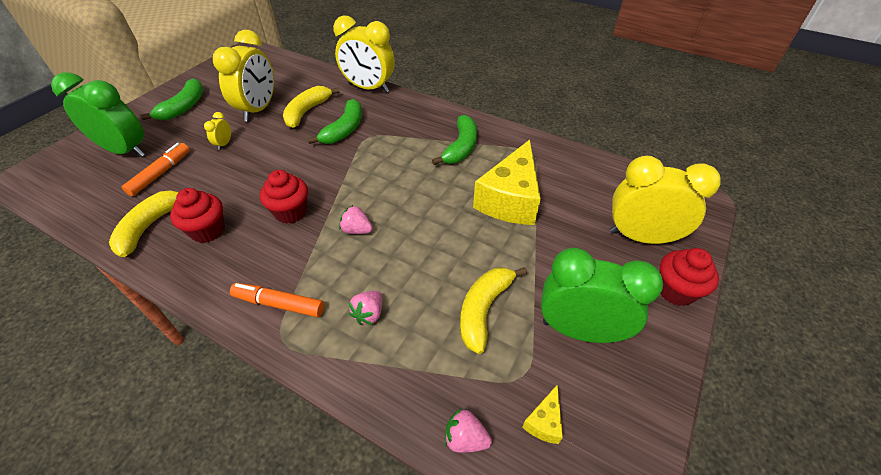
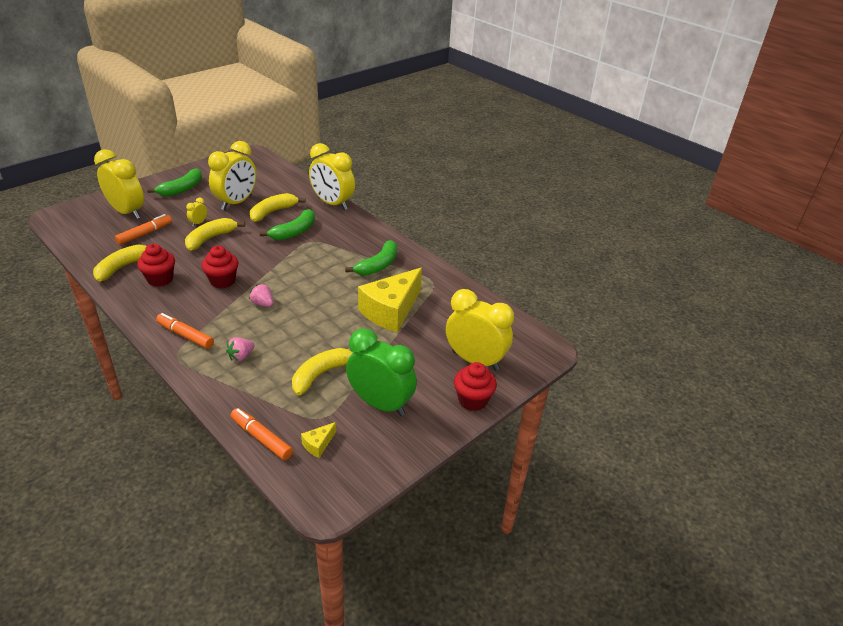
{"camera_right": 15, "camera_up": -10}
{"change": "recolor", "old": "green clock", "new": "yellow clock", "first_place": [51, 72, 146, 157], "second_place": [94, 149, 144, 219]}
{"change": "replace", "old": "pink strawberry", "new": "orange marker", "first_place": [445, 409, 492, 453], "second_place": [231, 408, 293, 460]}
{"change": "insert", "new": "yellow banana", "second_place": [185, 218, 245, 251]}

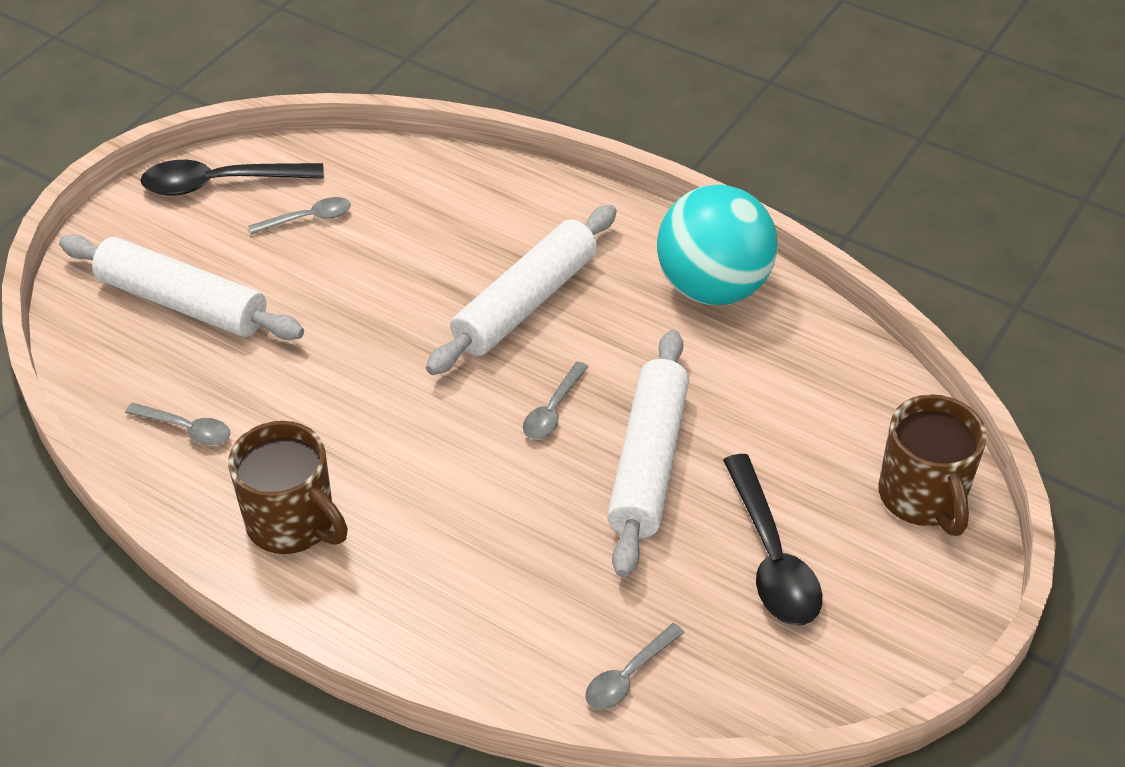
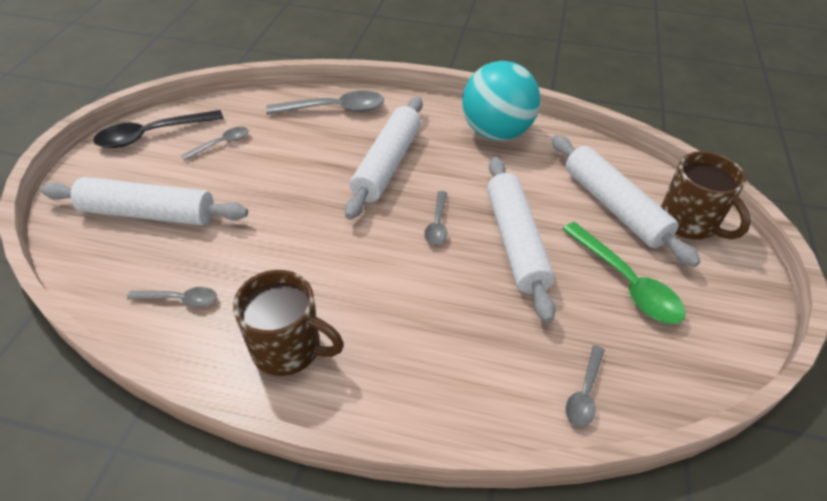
{"camera_right": -20, "camera_up": 0}
{"change": "recolor", "old": "black spoon", "new": "green spoon", "first_place": [723, 454, 822, 625], "second_place": [563, 222, 686, 324]}
{"change": "insert", "new": "grey spoon", "second_place": [266, 91, 384, 115]}
{"change": "insert", "new": "white rolling pin", "second_place": [552, 135, 701, 267]}

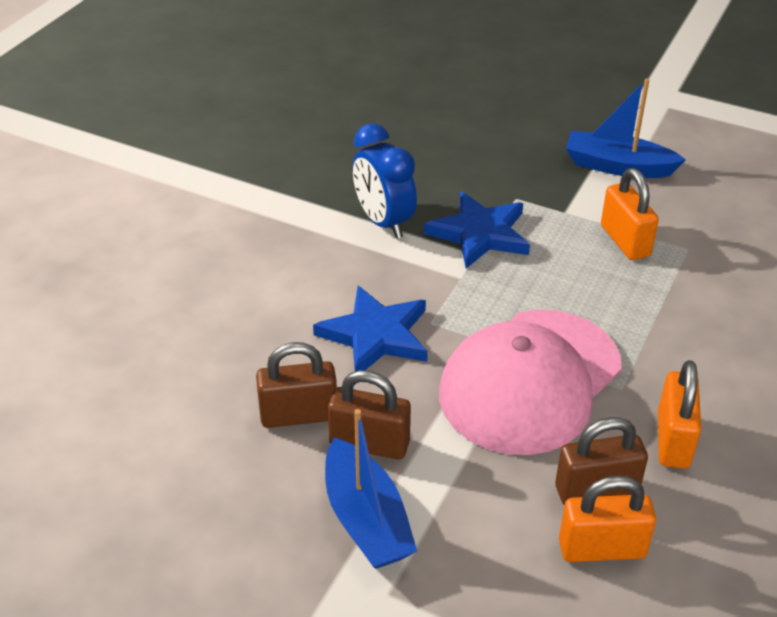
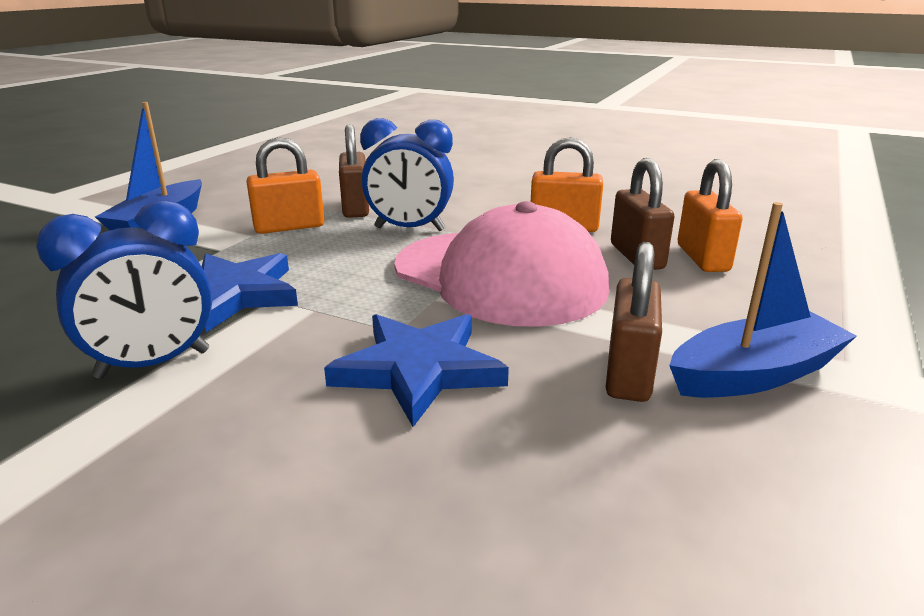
{"camera_right": -90, "camera_up": -15}
{"change": "move", "old": "brown padlock", "first_place": [256, 342, 337, 428], "second_place": [339, 124, 369, 218]}
{"change": "insert", "new": "blue clock", "second_place": [360, 118, 454, 231]}

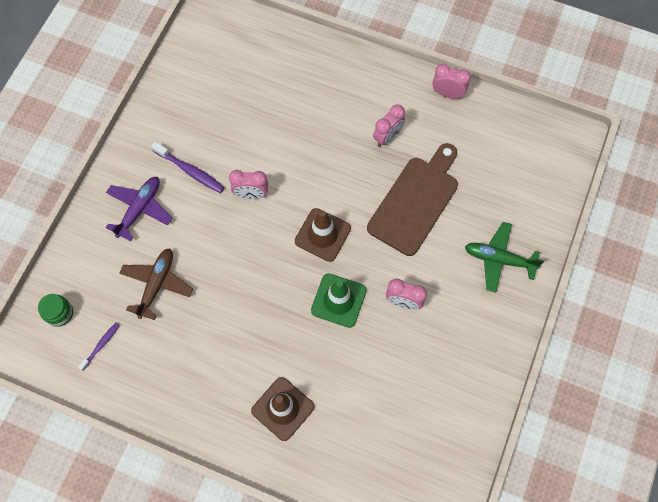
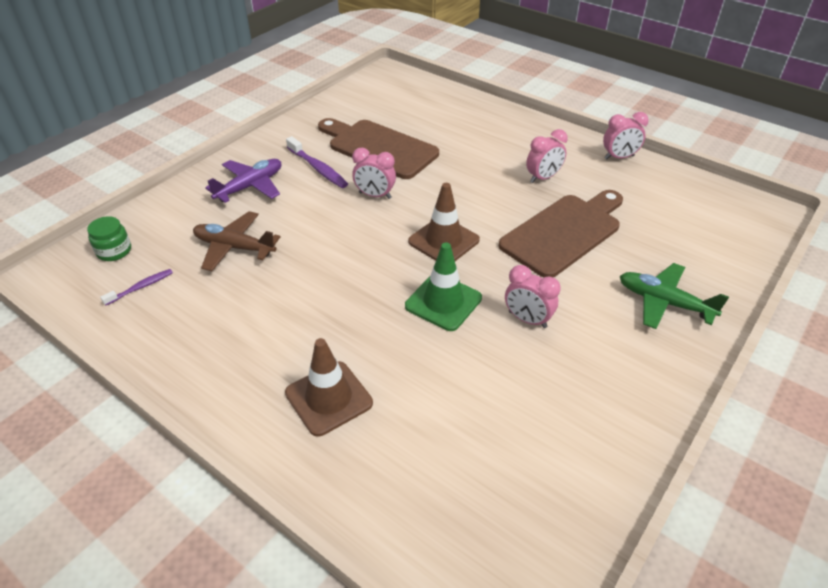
{"camera_right": 15, "camera_up": -25}
{"change": "rotate", "old": "pink clock", "first_place": [432, 64, 471, 99], "second_place": [603, 112, 649, 160], "degrees": 135}
{"change": "rotate", "old": "brown plane", "first_place": [119, 249, 193, 320], "second_place": [193, 211, 280, 271], "degrees": -105}
{"change": "insert", "new": "brown cutting board", "second_place": [318, 118, 439, 179]}

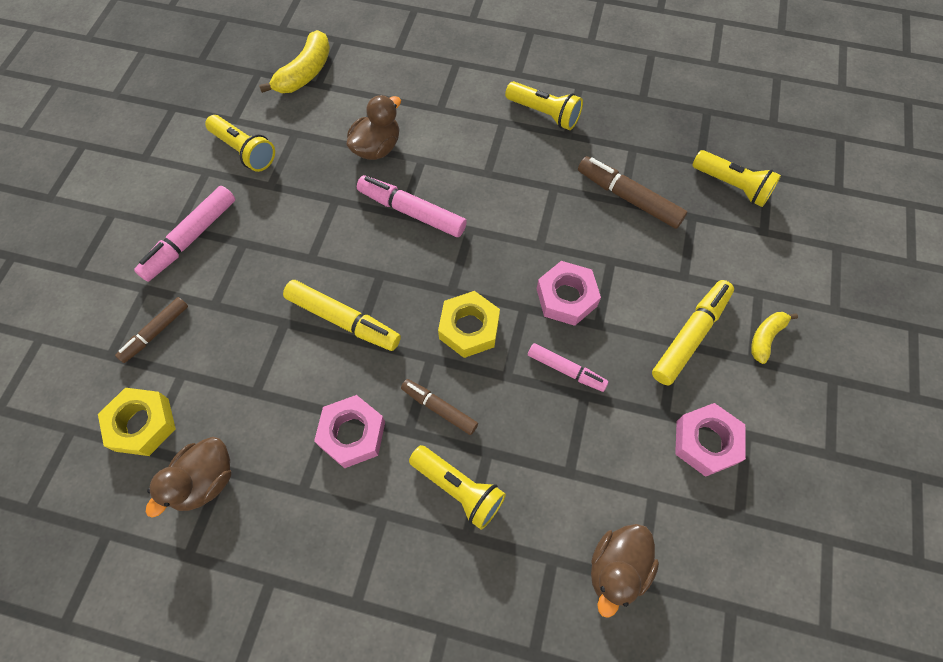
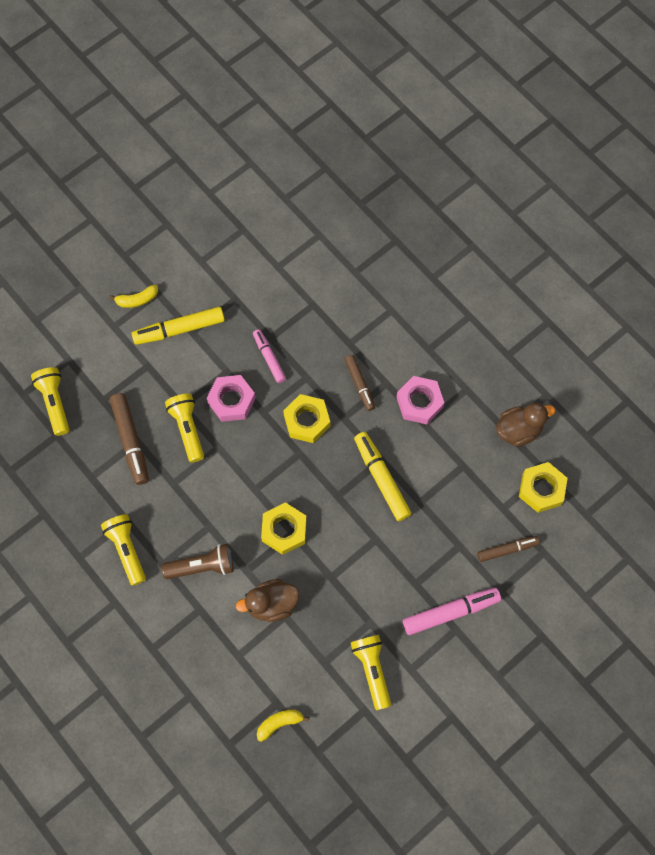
{"camera_right": -145, "camera_up": 5}
{"change": "resize", "old": "yellow banana", "first_place": [259, 30, 330, 93], "second_place": [257, 710, 310, 742], "factor": 0.61}
{"change": "replace", "old": "pink marker", "new": "yellow nut", "first_place": [357, 175, 467, 237], "second_place": [261, 502, 307, 555]}
{"change": "delete", "old": "pink nut", "first_place": [675, 403, 746, 477]}
{"change": "move", "old": "yellow flashlight", "first_place": [409, 445, 506, 530], "second_place": [165, 394, 204, 463]}
{"change": "delete", "old": "brown duck", "first_place": [591, 524, 659, 618]}
{"change": "insert", "new": "brown flashlight", "second_place": [162, 544, 234, 579]}

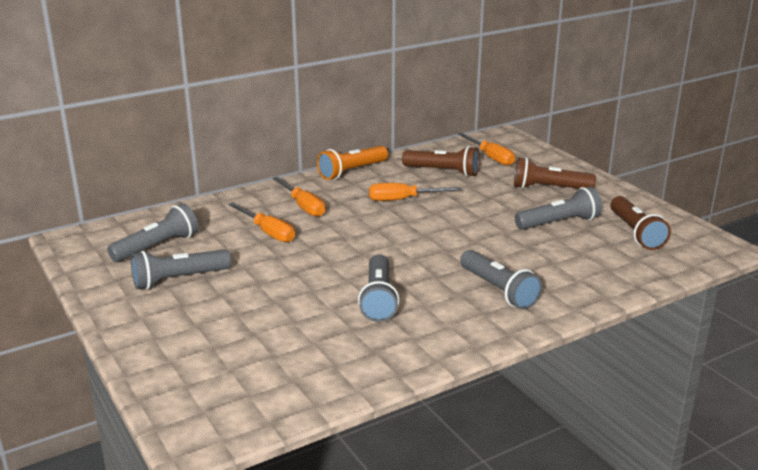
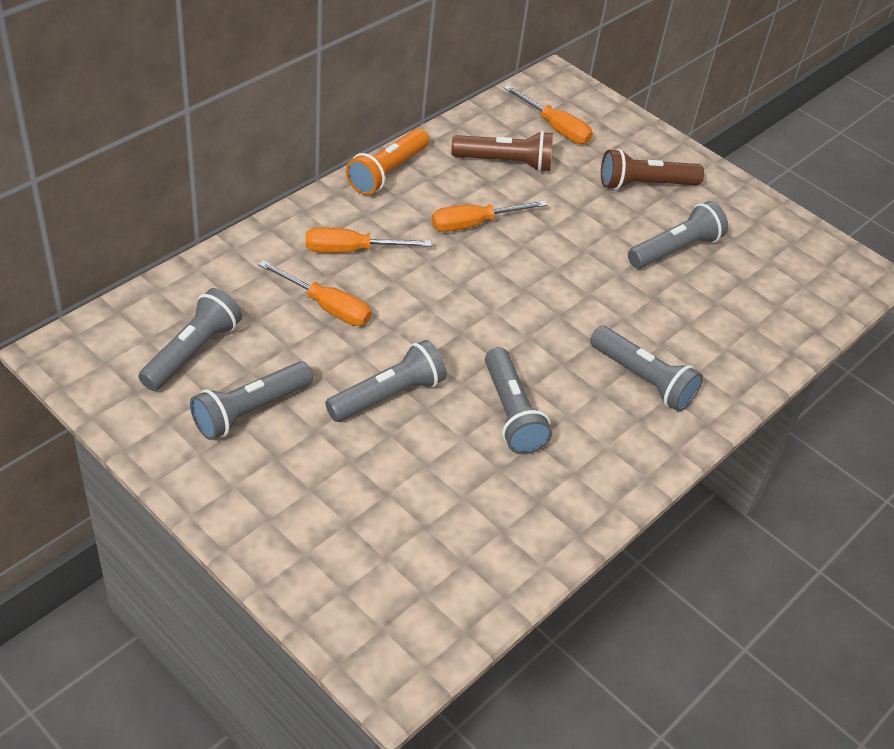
{"camera_right": -20, "camera_up": 20}
{"change": "rotate", "old": "orange screwdriver", "first_place": [273, 177, 326, 217], "second_place": [306, 227, 432, 253], "degrees": 135}
{"change": "delete", "old": "brown flashlight", "first_place": [610, 196, 671, 250]}
{"change": "insert", "new": "grey flashlight", "second_place": [325, 340, 447, 422]}

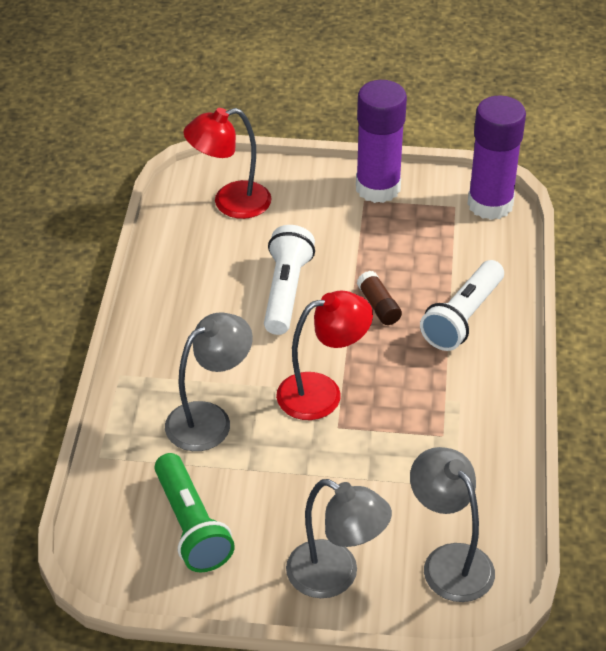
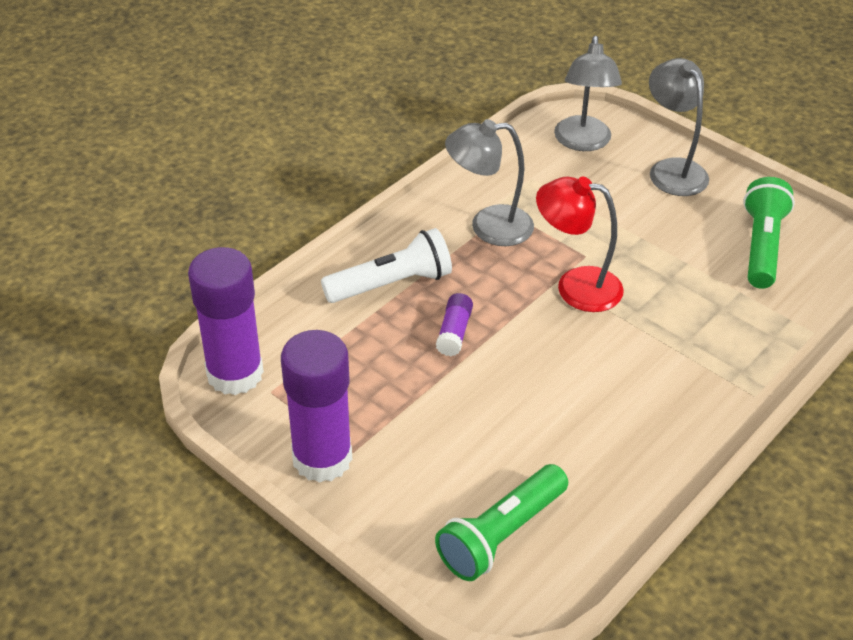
{"camera_right": -145, "camera_up": 0}
{"change": "replace", "old": "red lamp", "new": "green flashlight", "first_place": [184, 108, 271, 219], "second_place": [435, 464, 568, 581]}
{"change": "delete", "old": "white flashlight", "first_place": [264, 225, 315, 335]}
{"change": "recolor", "old": "brown glue stick", "new": "purple glue stick", "first_place": [357, 271, 402, 325], "second_place": [436, 293, 473, 356]}
{"change": "move", "old": "grey lamp", "first_place": [165, 312, 253, 451], "second_place": [445, 119, 534, 246]}

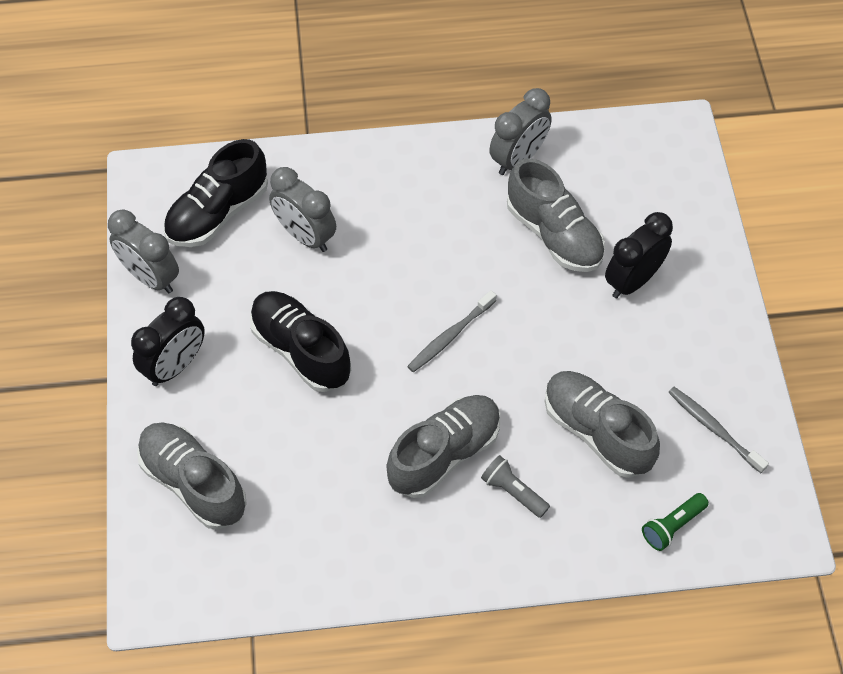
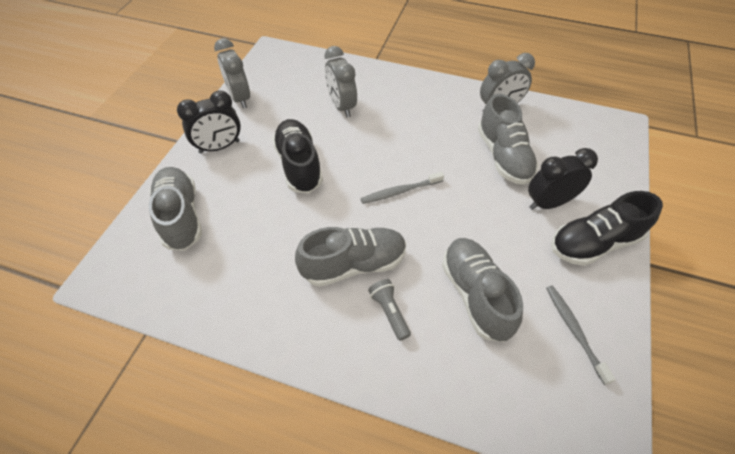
{"camera_right": 25, "camera_up": -5}
{"change": "move", "old": "black shoe", "first_place": [163, 139, 268, 247], "second_place": [551, 191, 663, 266]}
{"change": "delete", "old": "green flashlight", "first_place": [642, 493, 709, 551]}

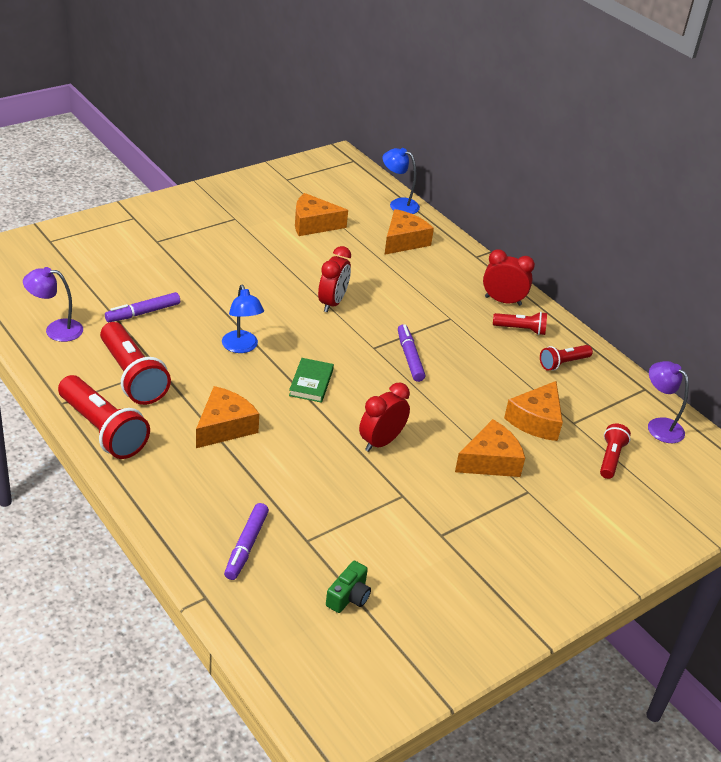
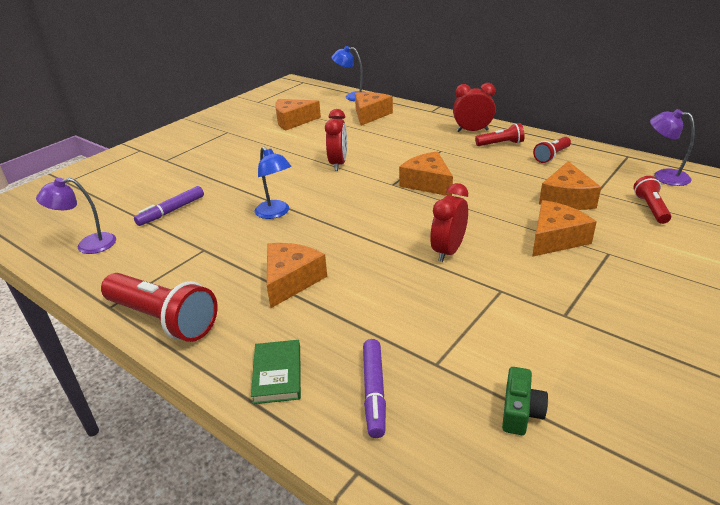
{"camera_right": -10, "camera_up": -5}
{"change": "delete", "old": "red flashlight", "first_place": [100, 322, 171, 405]}
{"change": "replace", "old": "purple marker", "new": "orange cheese", "first_place": [398, 324, 425, 382], "second_place": [399, 151, 453, 196]}
{"change": "move", "old": "green book", "first_place": [289, 358, 334, 403], "second_place": [251, 340, 301, 404]}

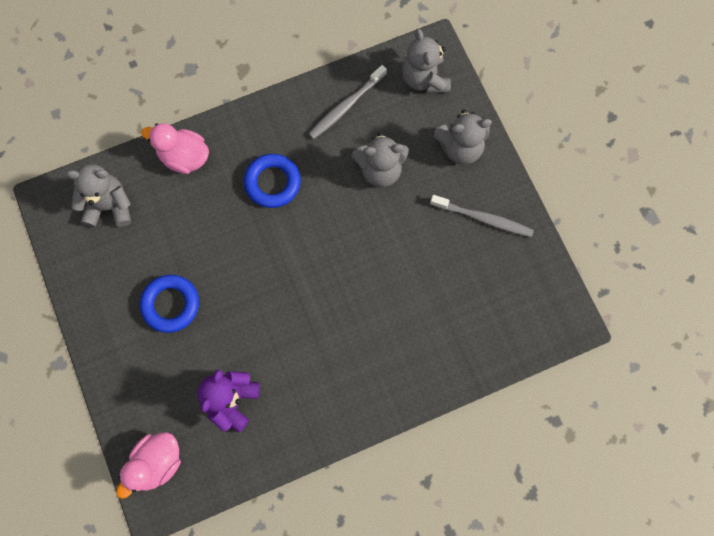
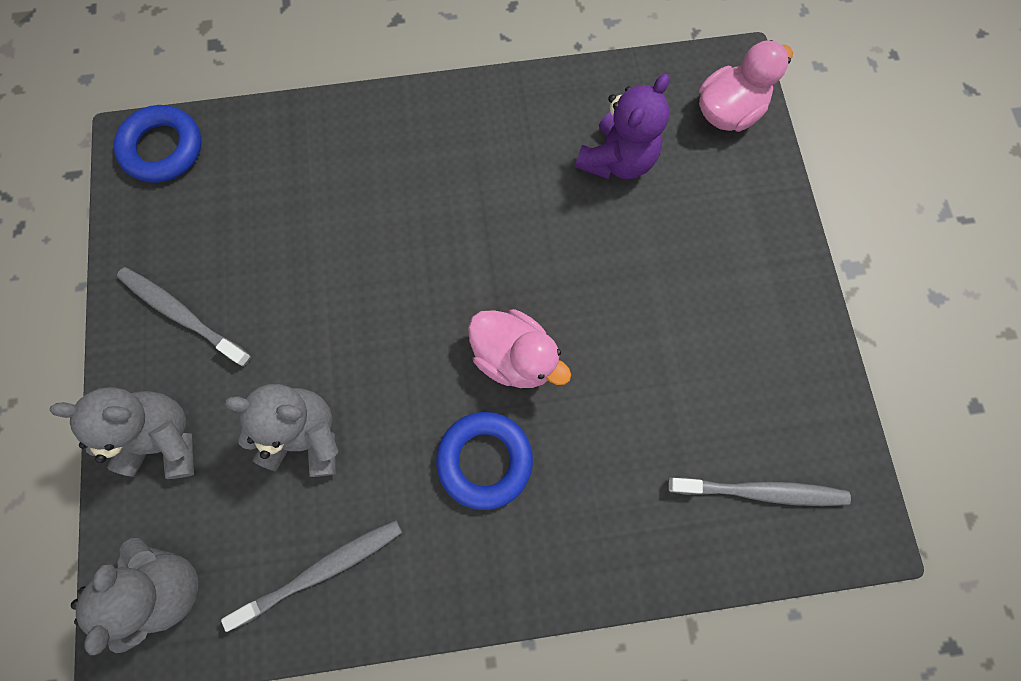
{"camera_right": -165, "camera_up": 0}
{"change": "move", "old": "pink duck", "first_place": [141, 123, 209, 174], "second_place": [468, 309, 571, 388]}
{"change": "replace", "old": "grey teddy bear", "new": "grey toothbrush", "first_place": [66, 164, 131, 227], "second_place": [668, 477, 851, 506]}
{"change": "move", "old": "blue ring", "first_place": [140, 275, 199, 333], "second_place": [113, 105, 202, 183]}

